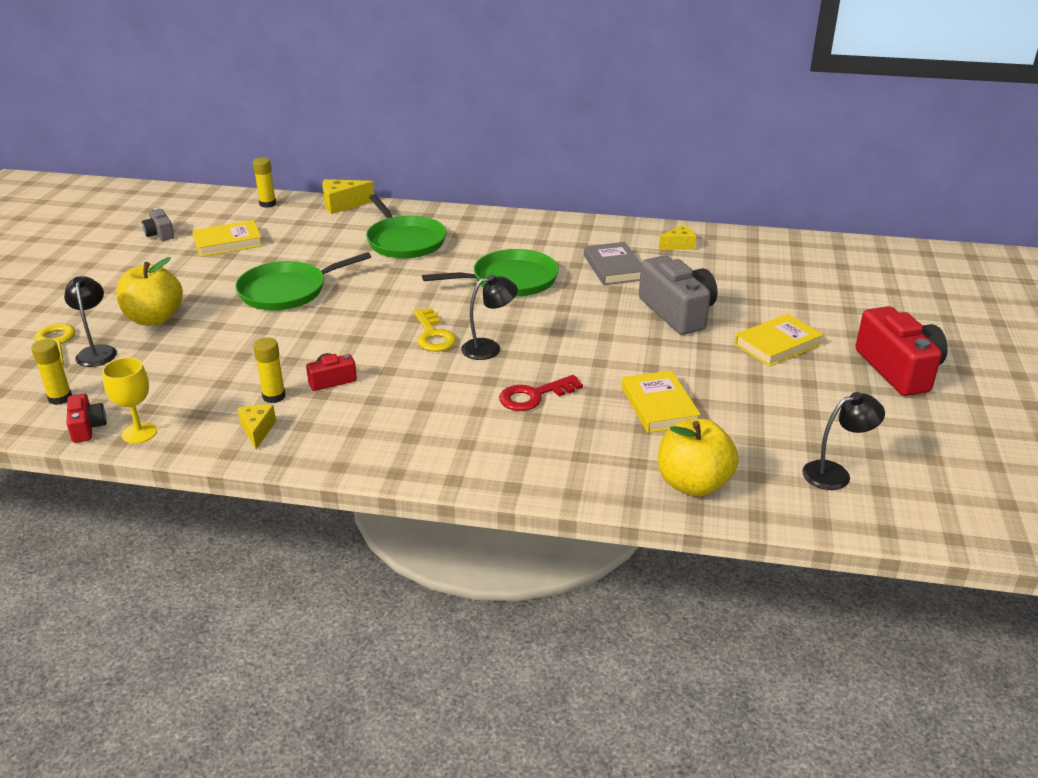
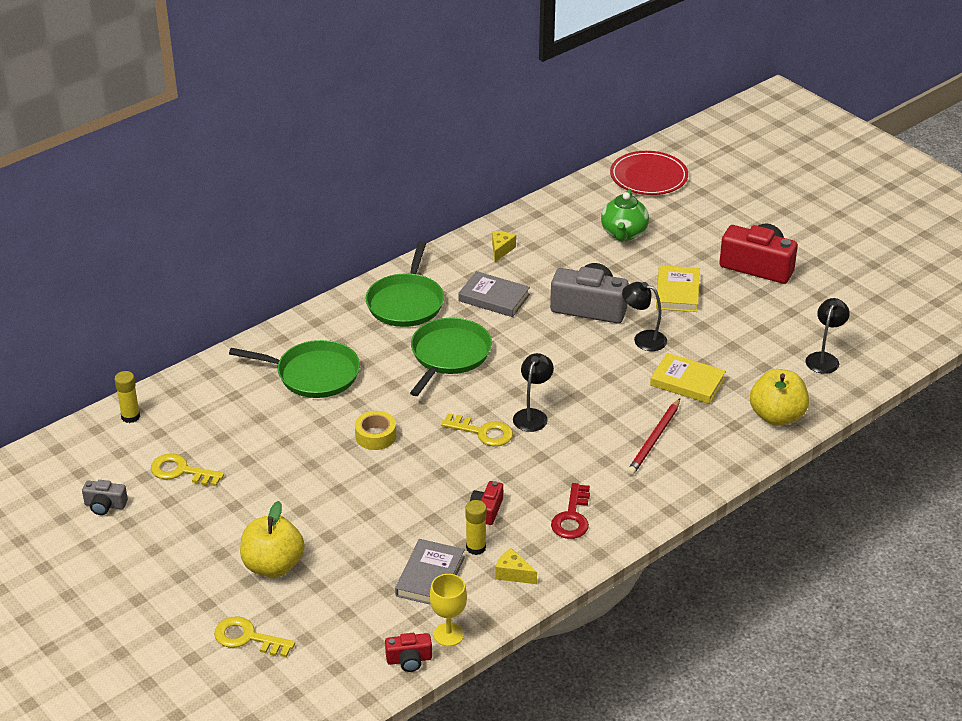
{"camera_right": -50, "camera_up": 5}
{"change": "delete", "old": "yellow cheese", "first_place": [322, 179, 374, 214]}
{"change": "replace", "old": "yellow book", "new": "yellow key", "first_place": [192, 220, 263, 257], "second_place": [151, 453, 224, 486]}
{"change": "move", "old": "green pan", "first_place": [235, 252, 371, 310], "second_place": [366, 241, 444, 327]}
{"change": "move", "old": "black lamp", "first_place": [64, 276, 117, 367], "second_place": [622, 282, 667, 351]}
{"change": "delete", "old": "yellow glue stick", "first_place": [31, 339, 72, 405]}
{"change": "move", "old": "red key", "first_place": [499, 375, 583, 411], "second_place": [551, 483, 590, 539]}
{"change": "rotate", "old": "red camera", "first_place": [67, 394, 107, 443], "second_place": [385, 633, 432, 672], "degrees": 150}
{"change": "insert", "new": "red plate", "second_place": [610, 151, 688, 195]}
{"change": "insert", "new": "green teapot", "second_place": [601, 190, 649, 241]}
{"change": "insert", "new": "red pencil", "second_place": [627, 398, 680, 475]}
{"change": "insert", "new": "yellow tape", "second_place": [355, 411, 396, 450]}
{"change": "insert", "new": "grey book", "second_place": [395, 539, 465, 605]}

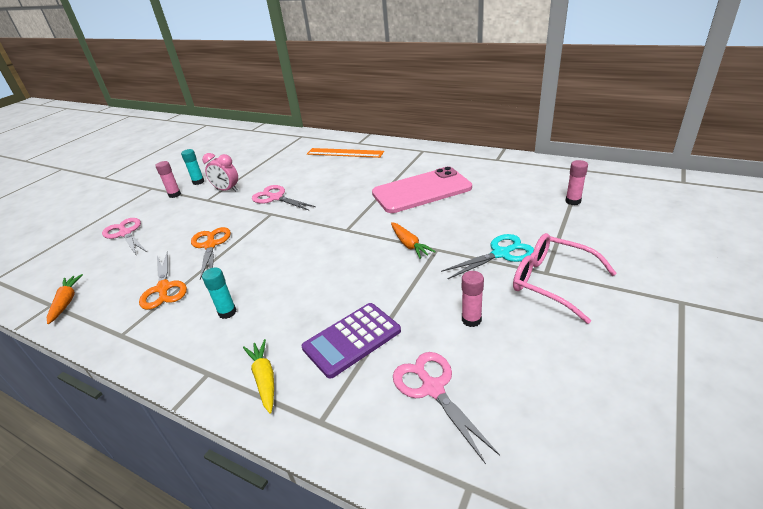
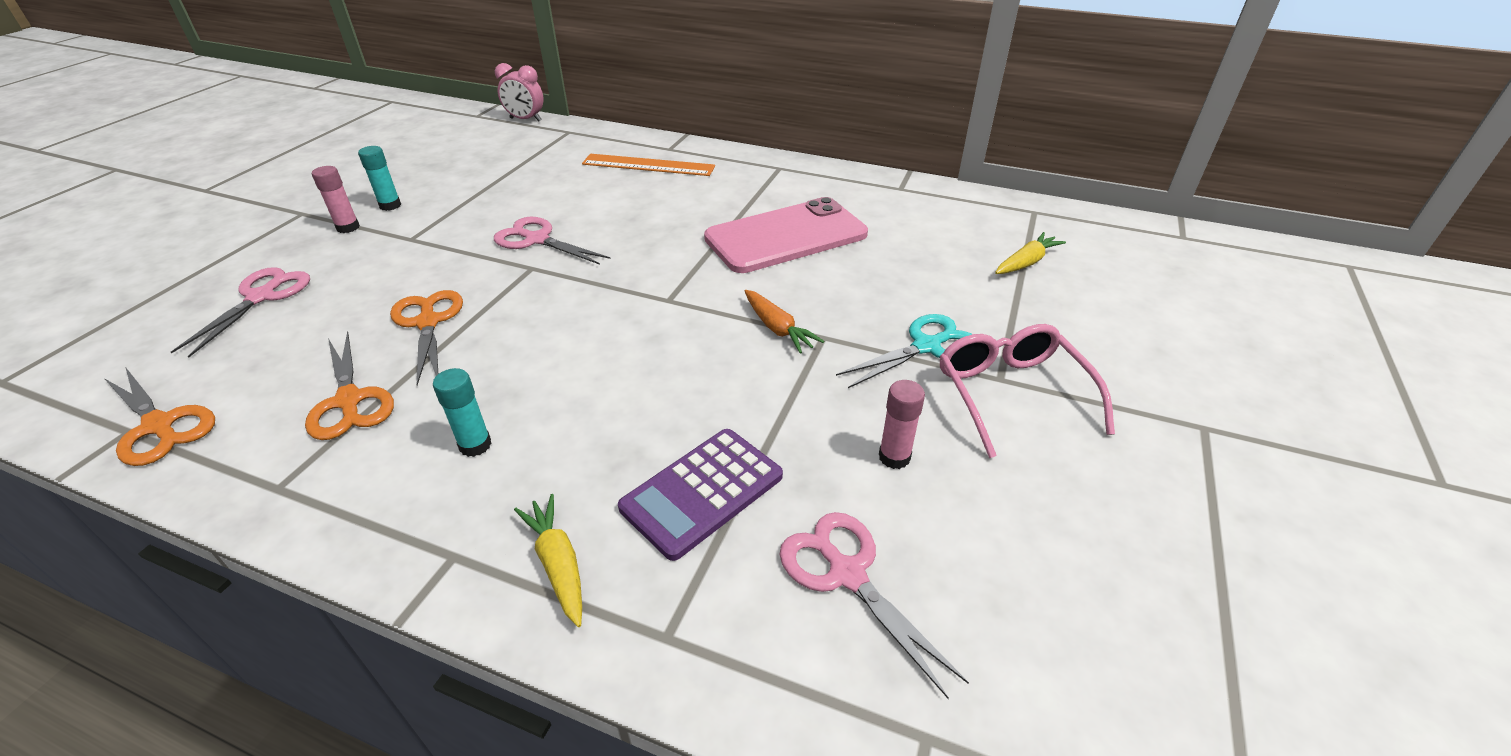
{"camera_right": -10, "camera_up": 5}
{"change": "move", "old": "pink clock", "first_place": [202, 153, 238, 192], "second_place": [495, 63, 544, 121]}
{"change": "replace", "old": "pink glue stick", "new": "yellow carrot", "first_place": [565, 160, 588, 205], "second_place": [995, 232, 1066, 274]}
{"change": "rotate", "old": "pink scissors", "first_place": [102, 218, 147, 255], "second_place": [171, 267, 310, 358], "degrees": 60}
{"change": "rotate", "old": "pink glasses", "first_place": [513, 233, 617, 324], "second_place": [940, 324, 1115, 458], "degrees": 45}
{"change": "replace", "old": "orange carrot", "new": "orange scissors", "first_place": [47, 274, 83, 324], "second_place": [104, 367, 215, 466]}

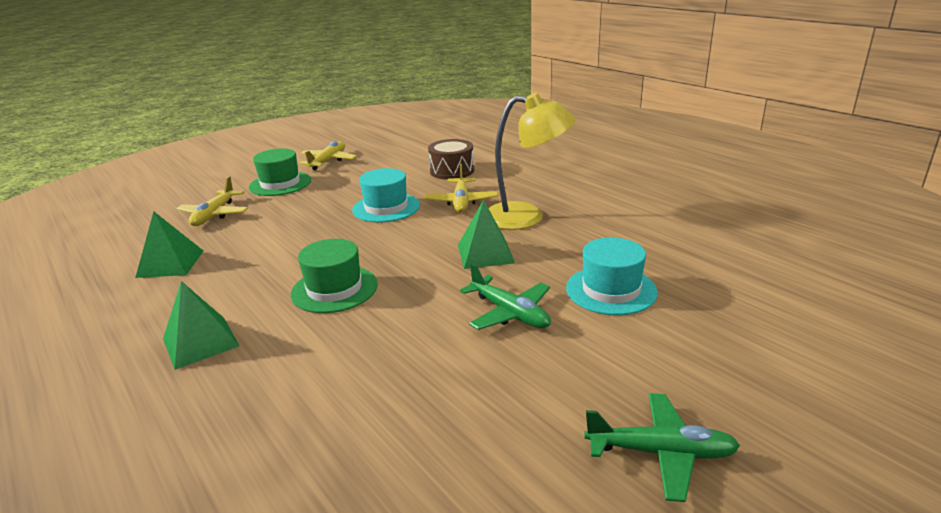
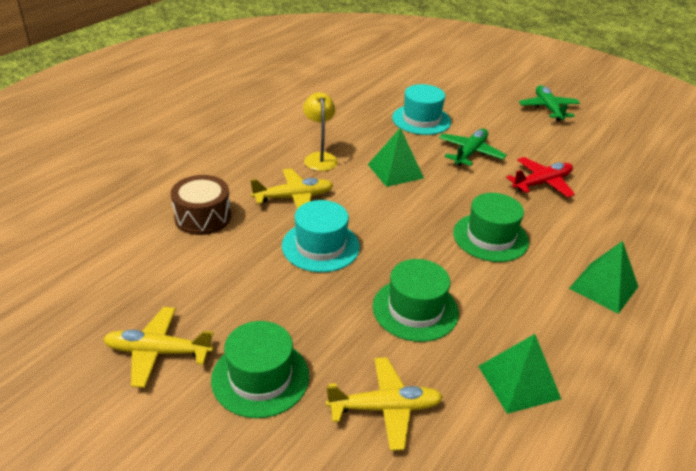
{"camera_right": -110, "camera_up": 10}
{"change": "resize", "old": "yellow lamp", "first_place": [488, 93, 576, 230], "second_place": [303, 92, 338, 171], "factor": 0.61}
{"change": "insert", "new": "red plane", "second_place": [506, 157, 575, 197]}
{"change": "insert", "new": "green hat", "second_place": [373, 259, 459, 342]}

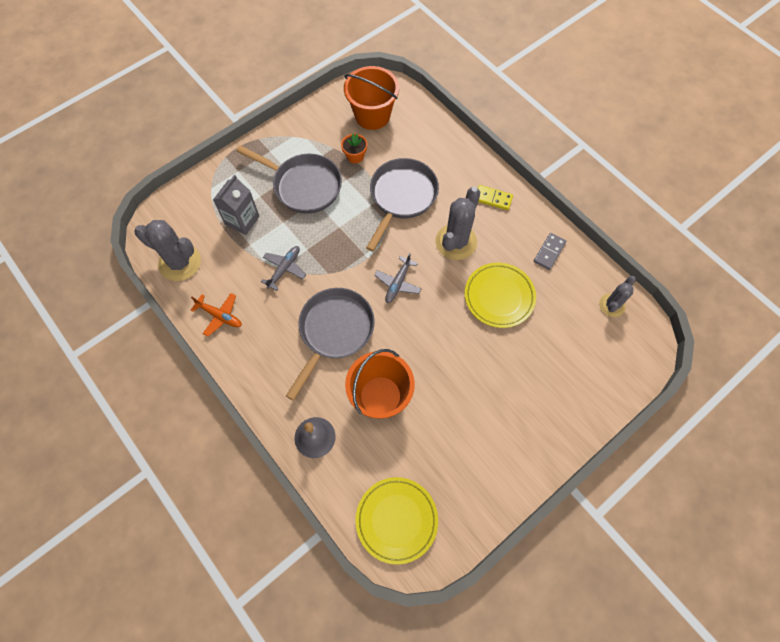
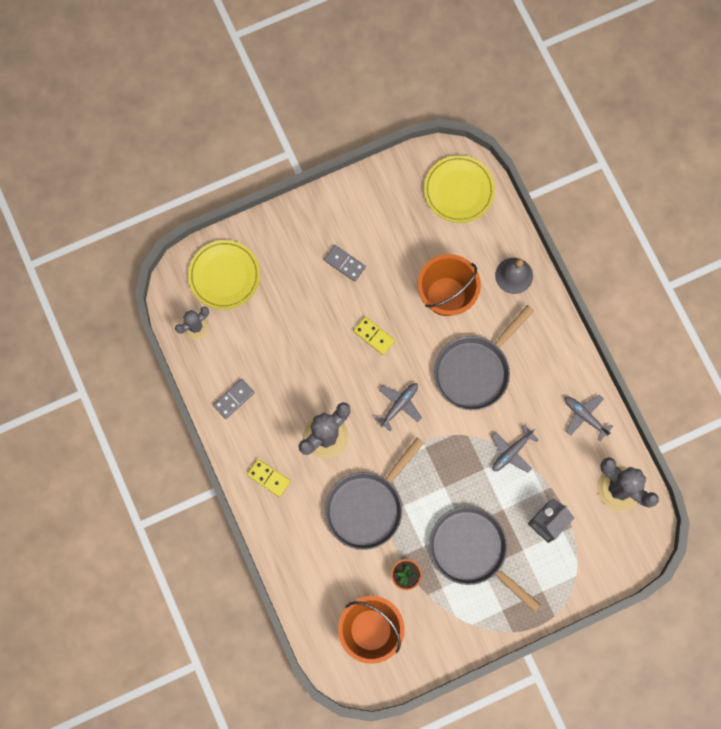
{"camera_right": -165, "camera_up": 10}
{"change": "move", "old": "yellow plate", "first_place": [465, 263, 536, 328], "second_place": [188, 240, 260, 310]}
{"change": "recolor", "old": "orange plane", "new": "grey plane", "first_place": [191, 293, 242, 337], "second_place": [565, 395, 614, 441]}
{"change": "insert", "new": "grey domino", "second_place": [324, 245, 366, 282]}
{"change": "insert", "new": "yellow domino", "second_place": [353, 317, 395, 355]}

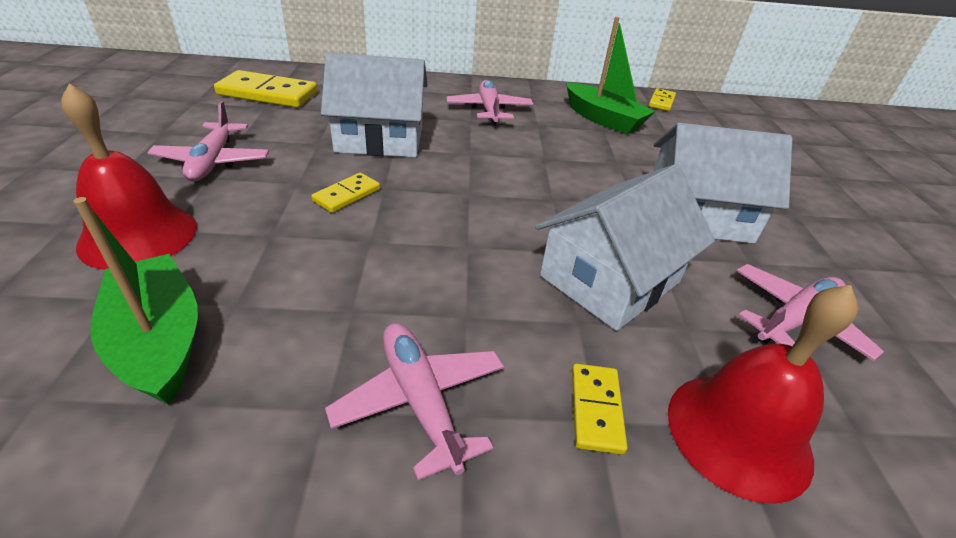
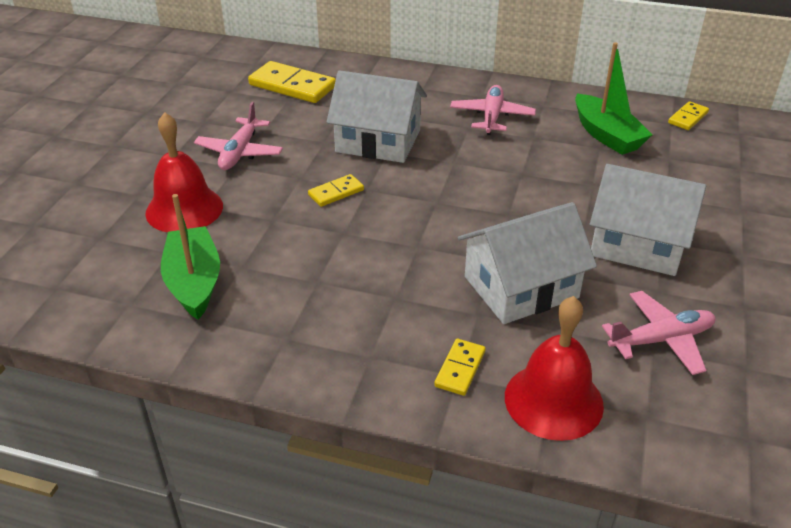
{"camera_right": 20, "camera_up": 0}
{"change": "delete", "old": "pink plane", "first_place": [325, 323, 504, 480]}

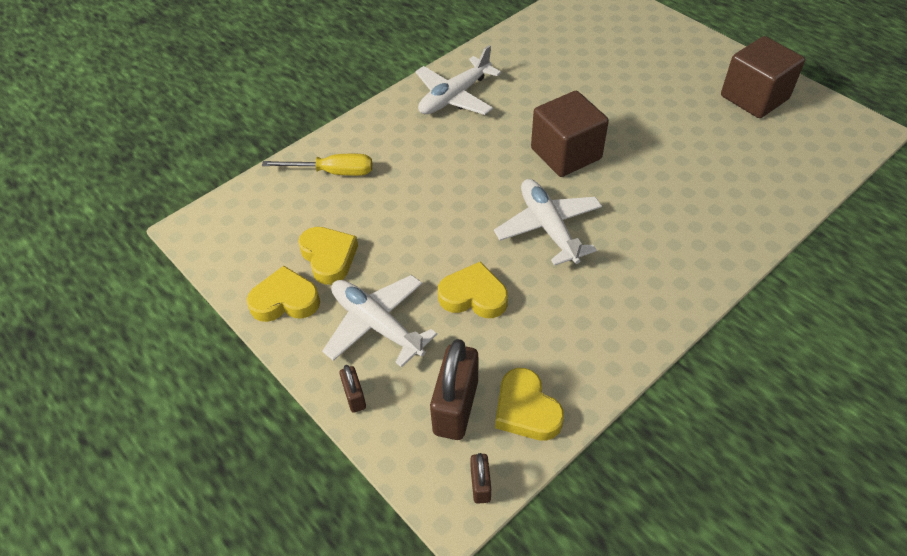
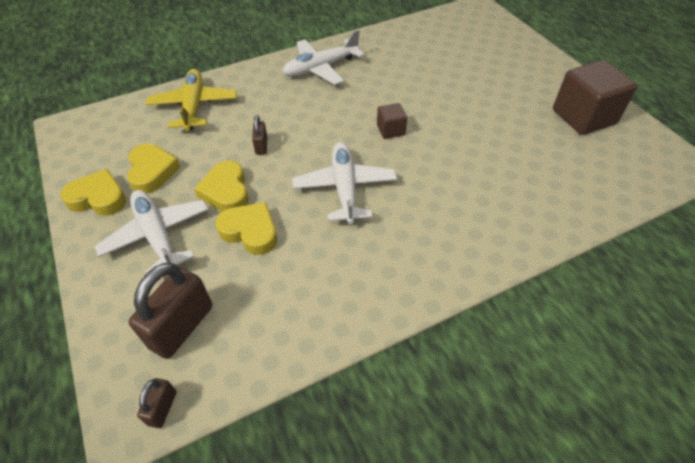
{"camera_right": 15, "camera_up": 0}
{"change": "resize", "old": "brown cube", "first_place": [531, 91, 609, 177], "second_place": [377, 103, 407, 139], "factor": 0.49}
{"change": "replace", "old": "yellow screwdriver", "new": "yellow plane", "first_place": [262, 154, 372, 176], "second_place": [146, 69, 237, 131]}
{"change": "move", "old": "brown padlock", "first_place": [340, 365, 366, 413], "second_place": [252, 115, 267, 155]}
{"change": "move", "old": "yellow heart", "first_place": [495, 368, 564, 441], "second_place": [194, 161, 249, 212]}

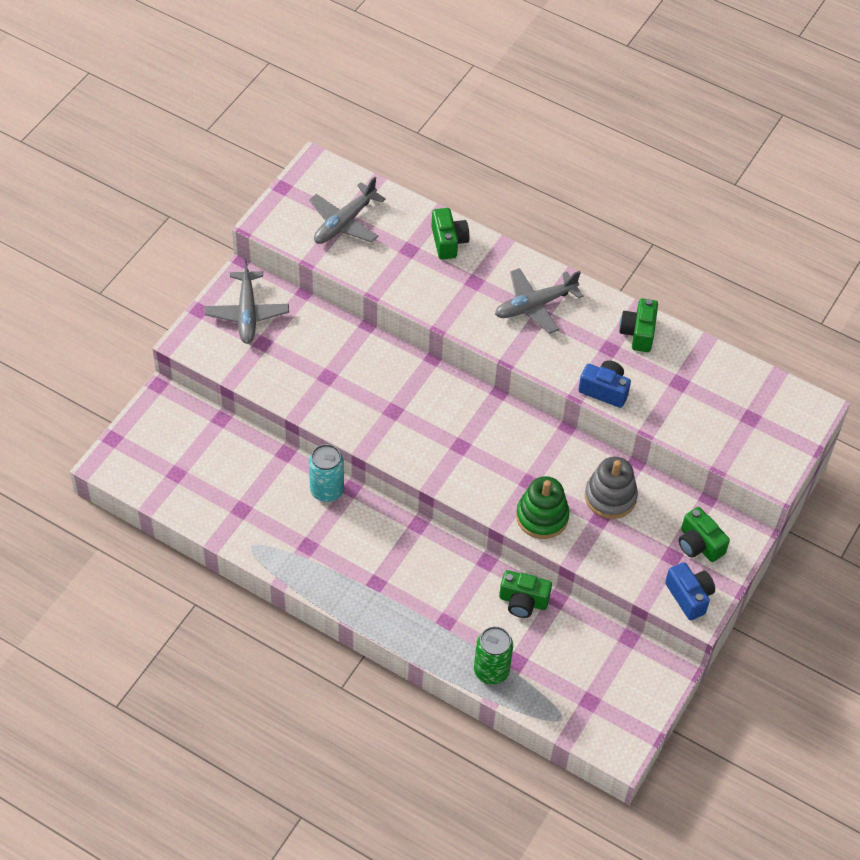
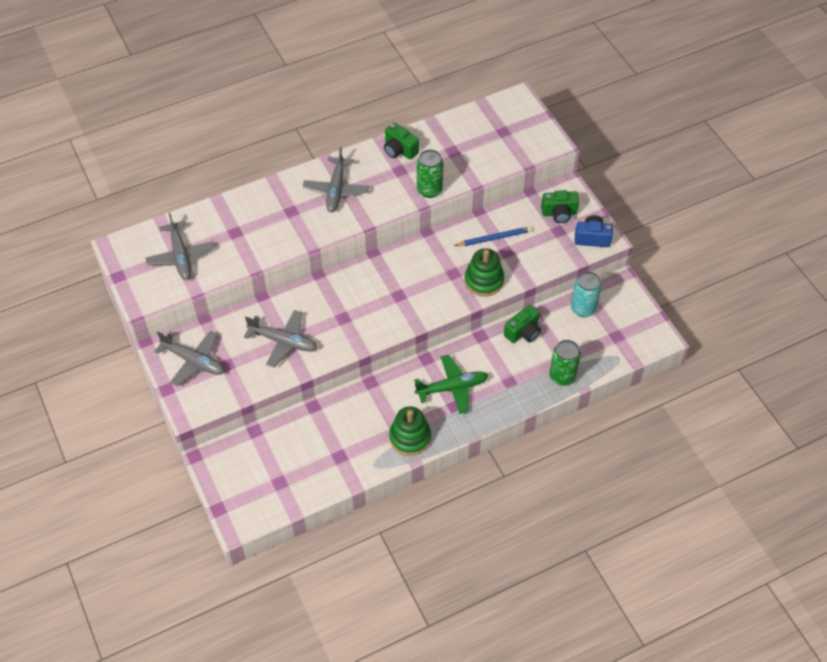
{"camera_right": -55, "camera_up": 0}
{"change": "delete", "old": "green camera", "first_place": [431, 208, 469, 260]}
{"change": "replace", "old": "blue camera", "new": "green can", "first_place": [578, 360, 631, 408], "second_place": [417, 149, 443, 198]}
{"change": "move", "old": "turquoise can", "first_place": [309, 444, 344, 502], "second_place": [571, 271, 602, 317]}
{"change": "replace", "old": "grey stacking toy", "new": "blue pencil", "first_place": [585, 457, 638, 519], "second_place": [454, 226, 532, 246]}
{"change": "insert", "new": "grey plane", "second_place": [244, 310, 317, 367]}
{"change": "insert", "new": "green plane", "second_place": [414, 355, 489, 414]}
{"change": "insert", "new": "green stacking toy", "second_place": [389, 406, 431, 456]}

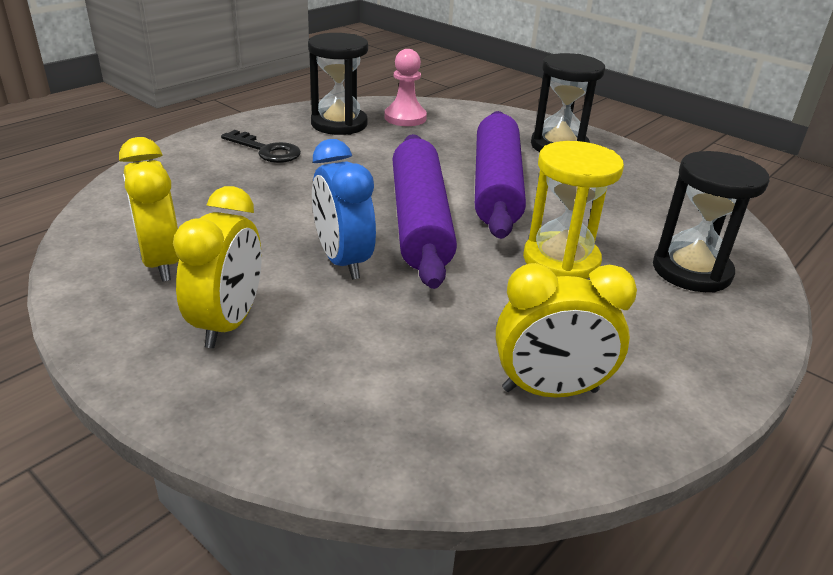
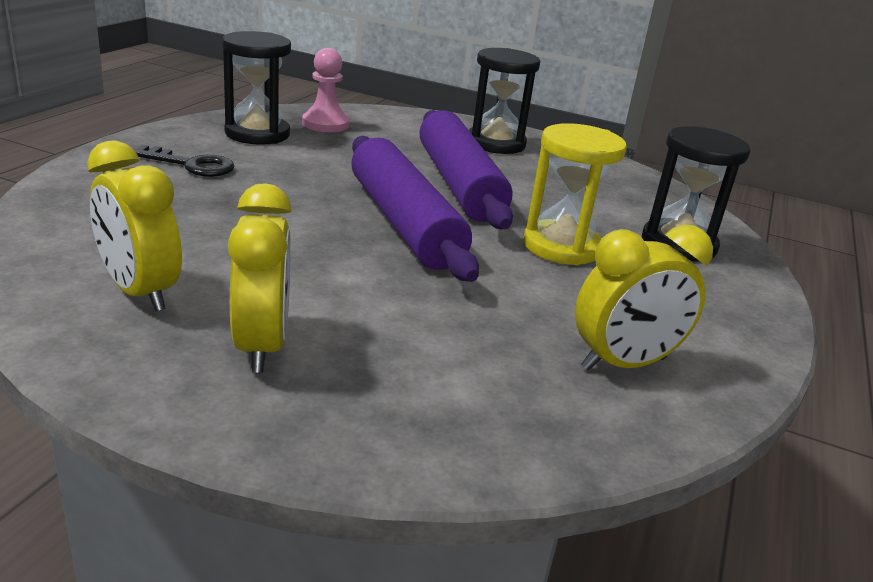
{"camera_right": -20, "camera_up": -5}
{"change": "delete", "old": "blue clock", "first_place": [312, 139, 376, 280]}

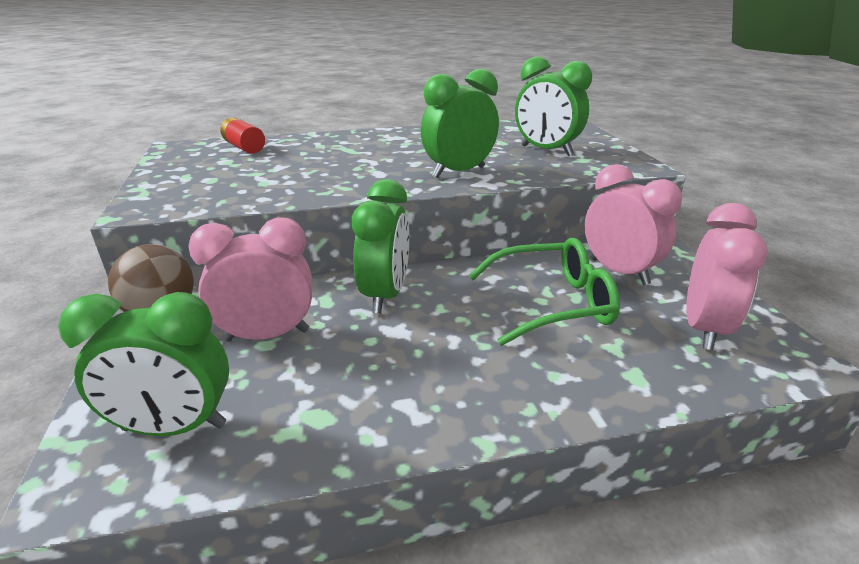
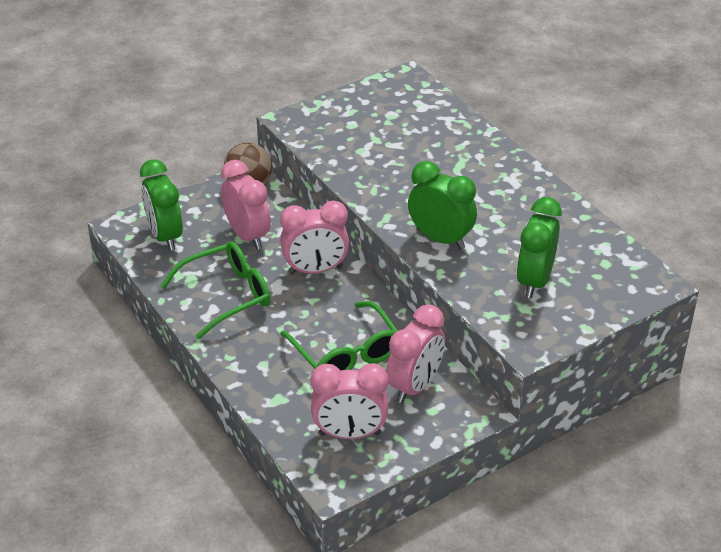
{"camera_right": 70, "camera_up": 10}
{"change": "delete", "old": "red battery", "first_place": [220, 117, 265, 154]}
{"change": "recolor", "old": "green clock", "new": "pink clock", "first_place": [352, 179, 409, 313], "second_place": [280, 201, 349, 274]}
{"change": "insert", "new": "green glasses", "second_place": [160, 242, 270, 339]}

